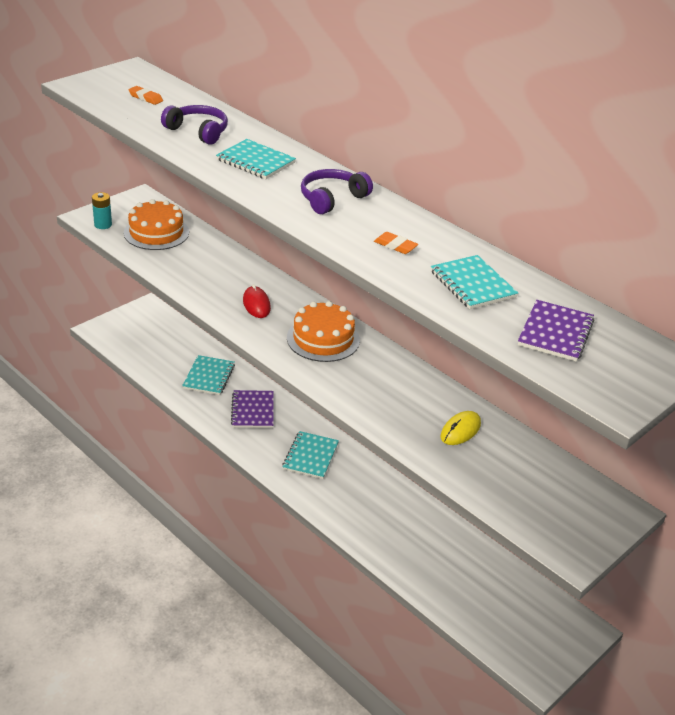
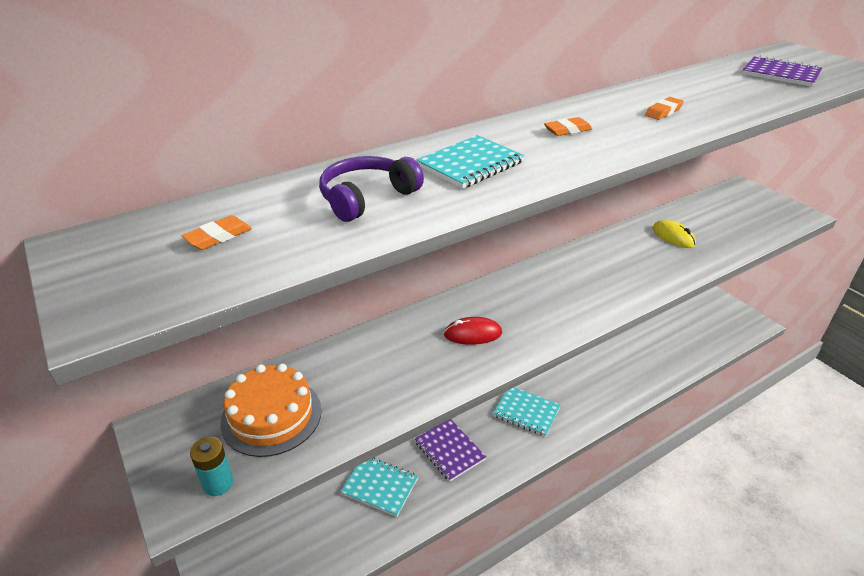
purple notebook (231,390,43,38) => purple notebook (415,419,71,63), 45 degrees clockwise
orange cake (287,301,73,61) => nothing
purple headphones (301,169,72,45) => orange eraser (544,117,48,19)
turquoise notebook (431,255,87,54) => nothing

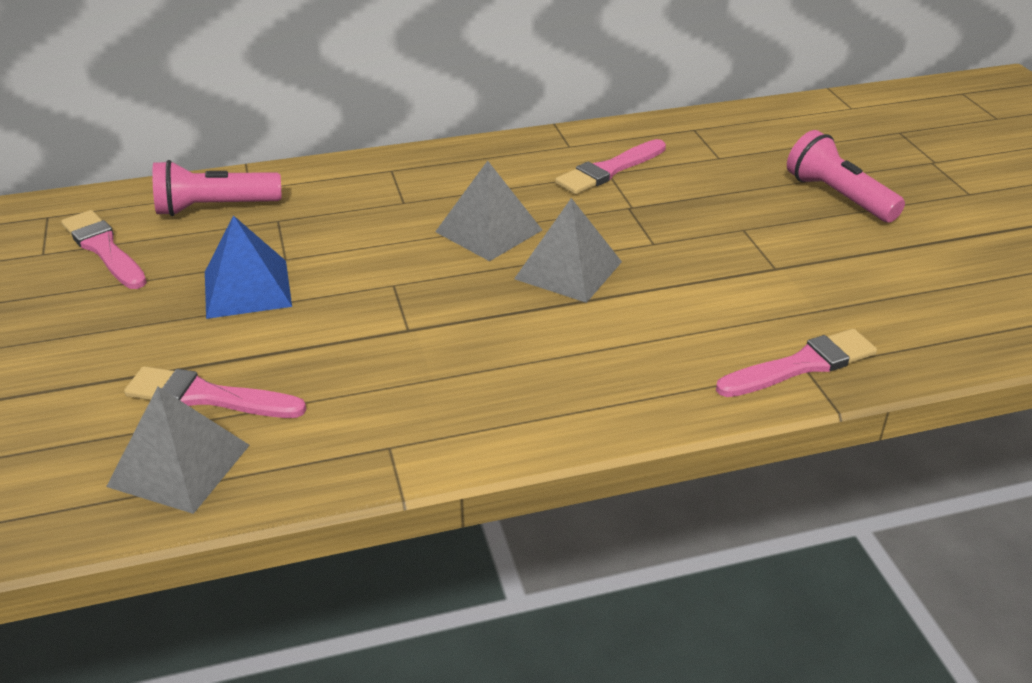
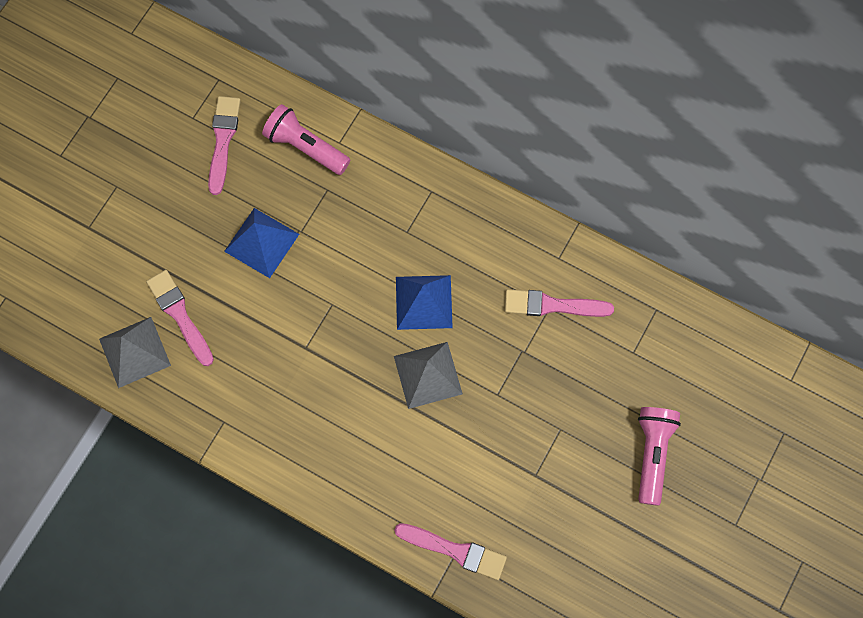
grey pyramid (435,161,107,100) => blue pyramid (396,275,57,55)

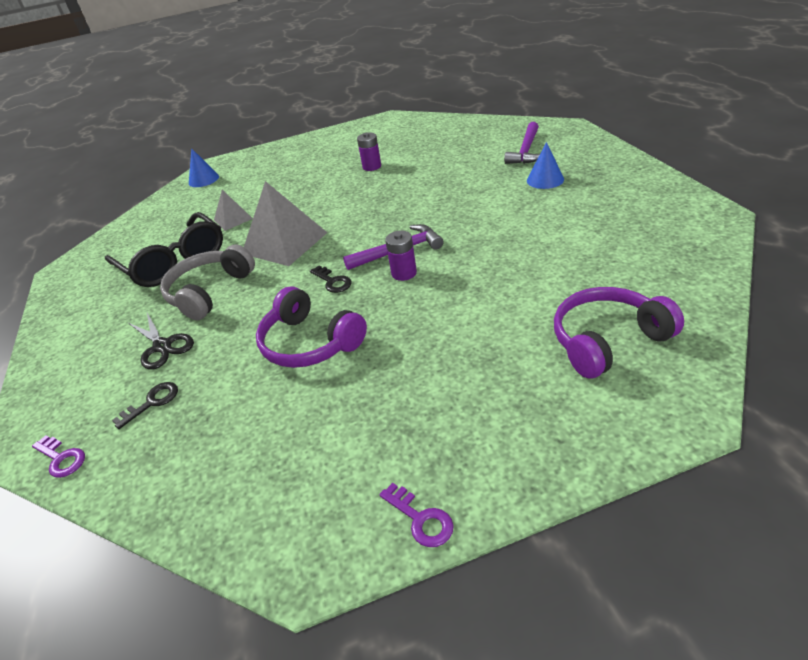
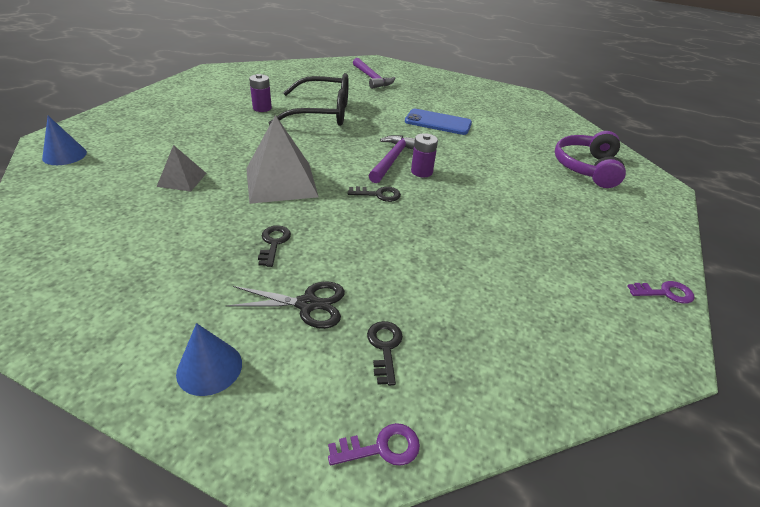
black glasses (105,212,118,75) => black glasses (269,73,80,53), move
grey headphones (160,244,95,76) => black key (258,225,33,42)
purple headphones (256,286,111,82) => nothing
blue cone (527,142,37,47) => blue cone (176,323,66,73), move
nothing => blue phone (405,109,67,26)

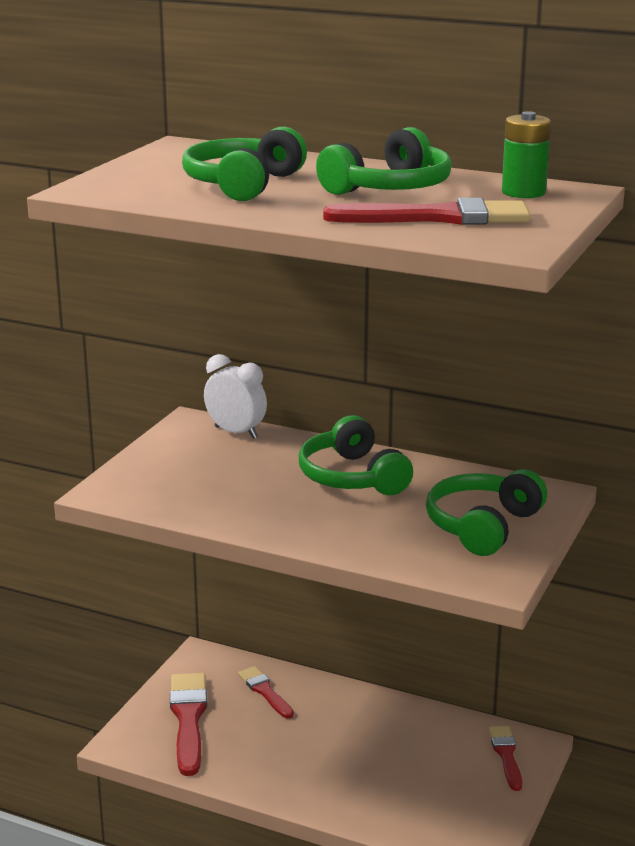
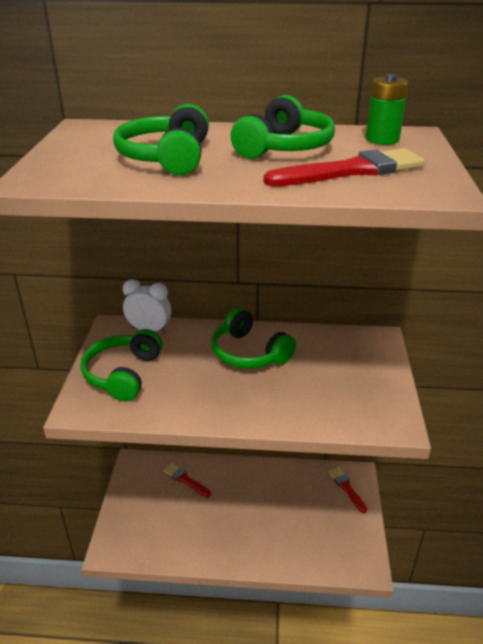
red brush (170,673,37,103) => nothing
green headphones (426,469,121,87) => green headphones (81,329,82,72), move

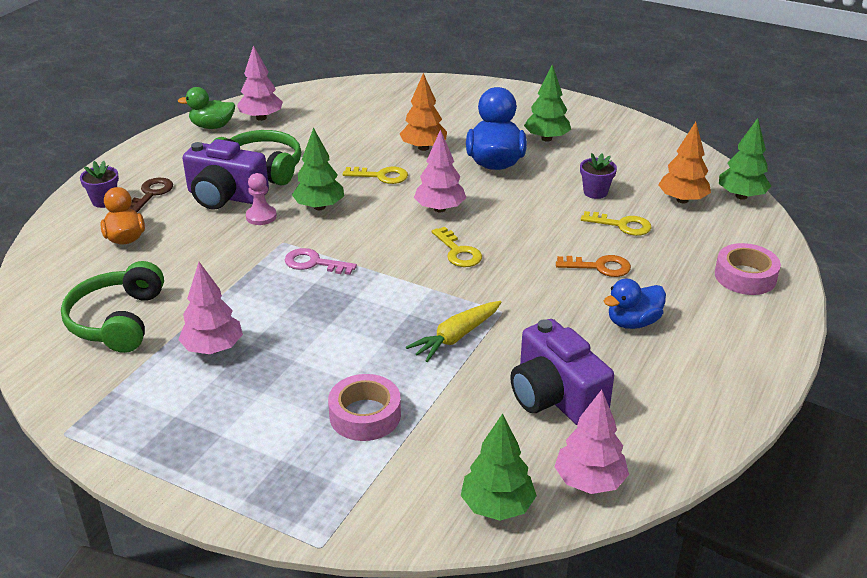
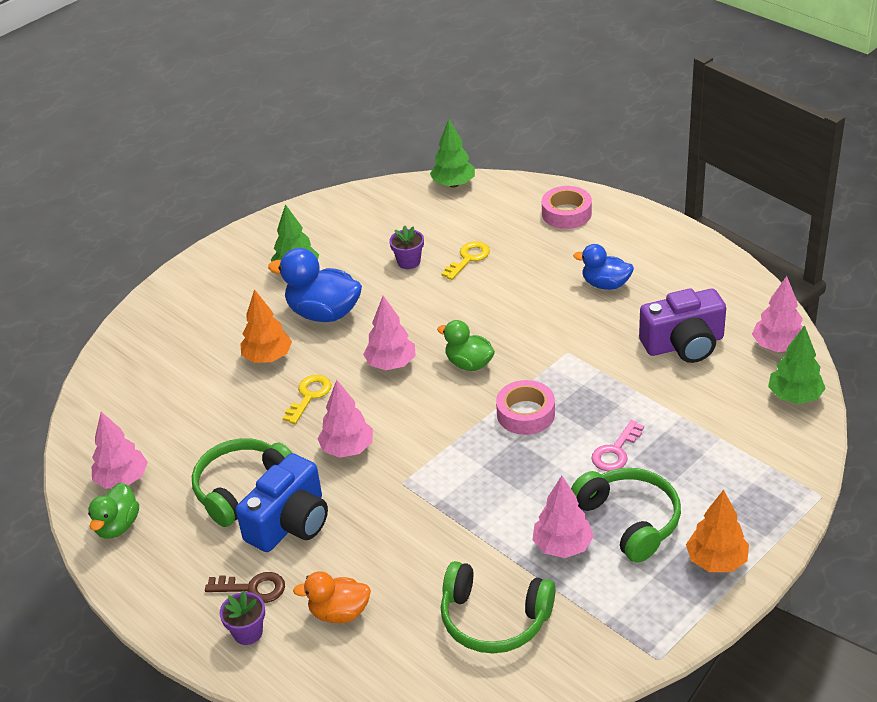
brown key (130,178,43,34) => brown key (205,572,80,31), 150 degrees clockwise
purple camera (183,139,86,71) => blue camera (236,453,92,99)
pink pawn (246,173,31,52) => nothing
pink key (285,248,72,27) => pink key (591,420,53,51), move
green tree (292,127,52,83) => pink tree (317,380,56,78)
pink tape (328,374,73,67) => pink tape (496,380,59,55), move
yellow carrot (406,301,95,61) => nothing
yellow key (432,227,50,40) => green duck (437,320,58,51)
orange key (556,255,75,22) => nothing
blue duck (604,279,62,50) => blue duck (573,244,61,46), 120 degrees clockwise
orange tree (658,122,53,81) => orange tree (686,490,63,82), move
nothing => green headphones (571,468,110,95)

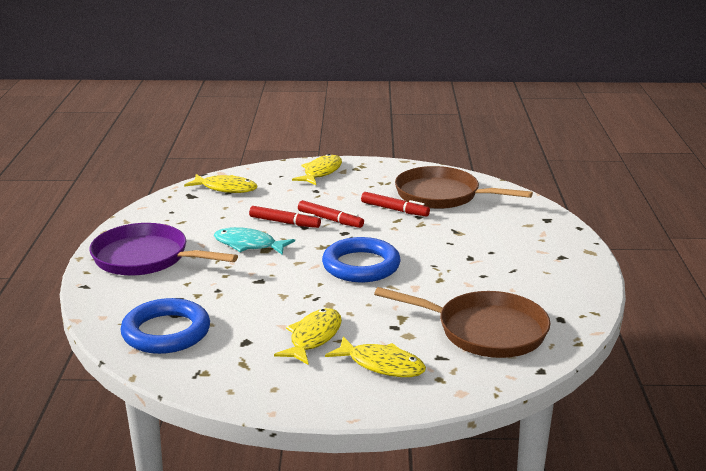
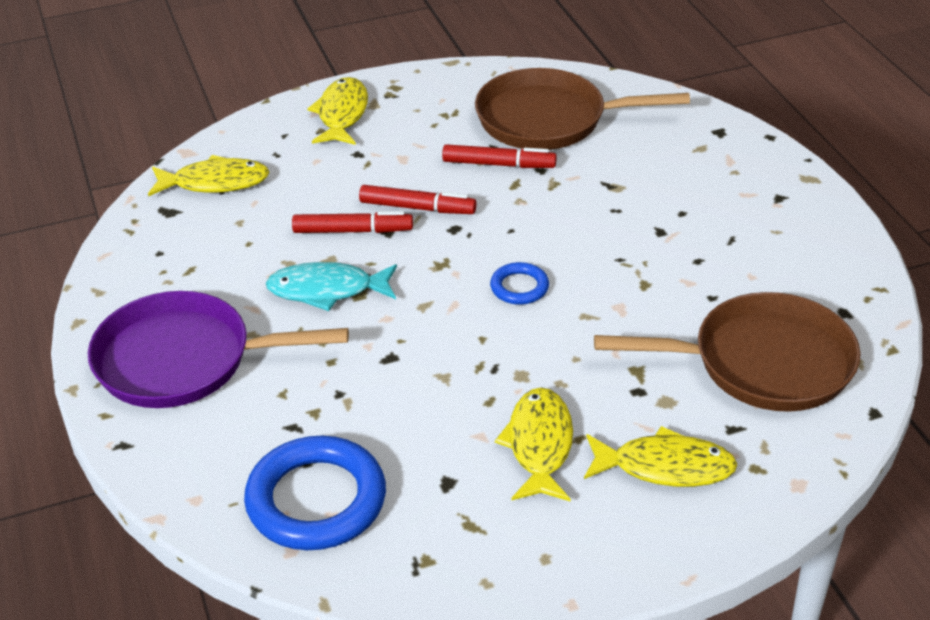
blue ring (322,237,79,45) => blue ring (490,262,59,43), x0.49

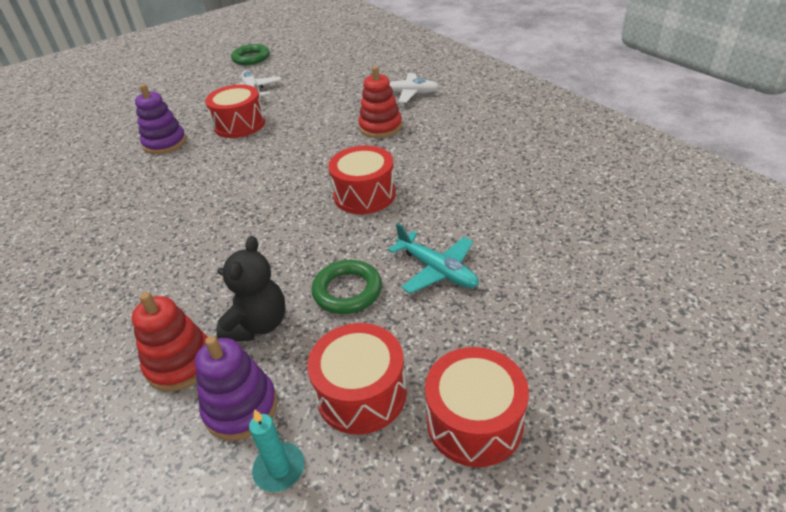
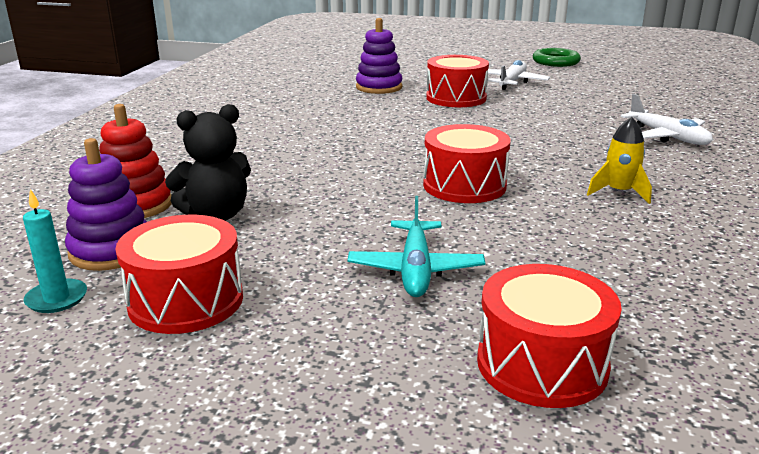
green ring (312,260,70,54) => nothing
red stacking toy (359,66,43,72) => nothing
red drum (425,347,104,120) => red drum (477,264,145,144), move
nothing => yellow rocket (587,117,65,87)

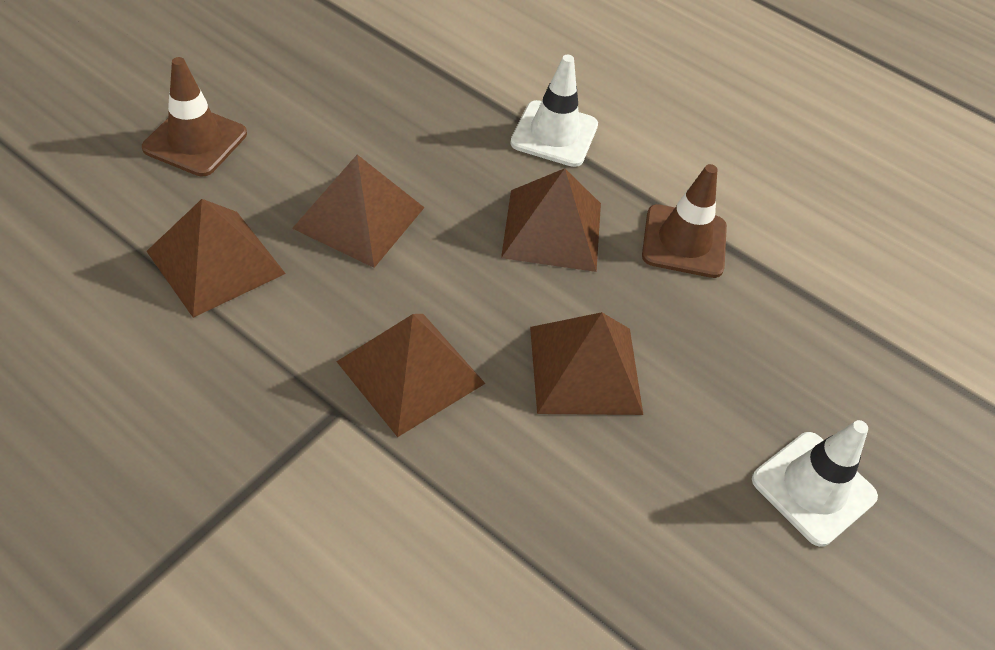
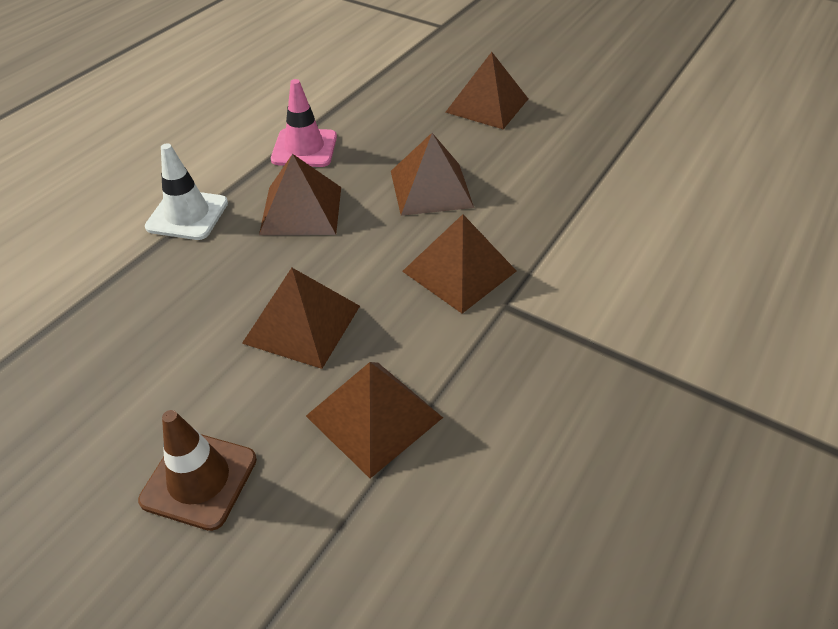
brown traffic cone (642,164,85,114) => pink traffic cone (271,79,66,88)
white traffic cone (752,420,126,127) => brown pyramid (445,52,83,77)

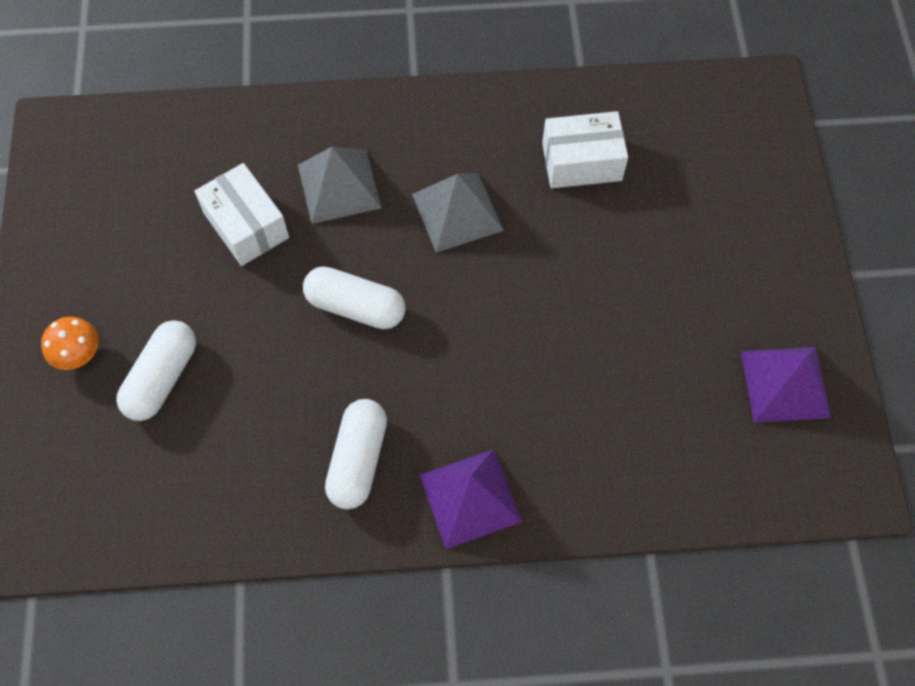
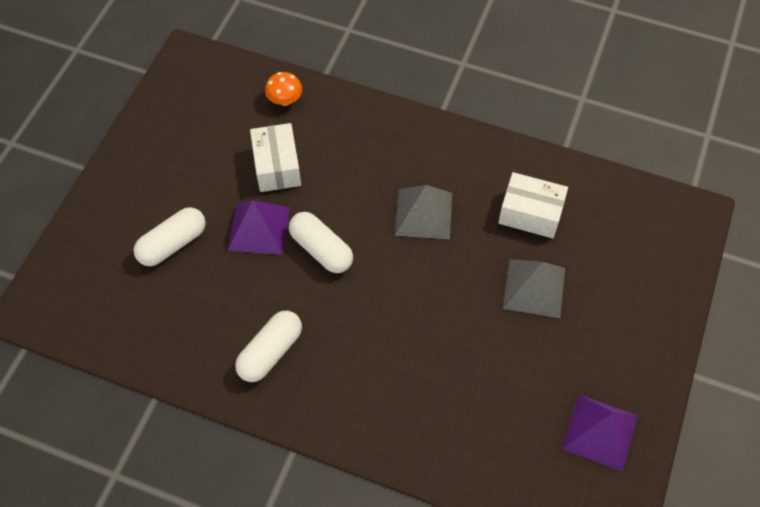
orange mushroom (41,317,58,53) => orange mushroom (265,72,37,34), move
grey pyramid (298,147,83,77) => grey pyramid (503,259,62,59), move
purple pyramid (419,449,103,100) => purple pyramid (228,200,62,55), move

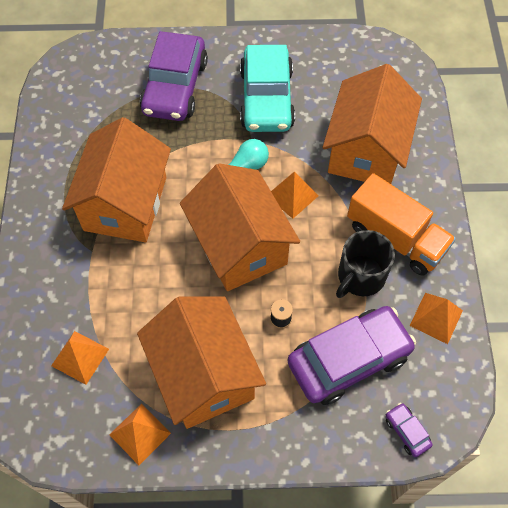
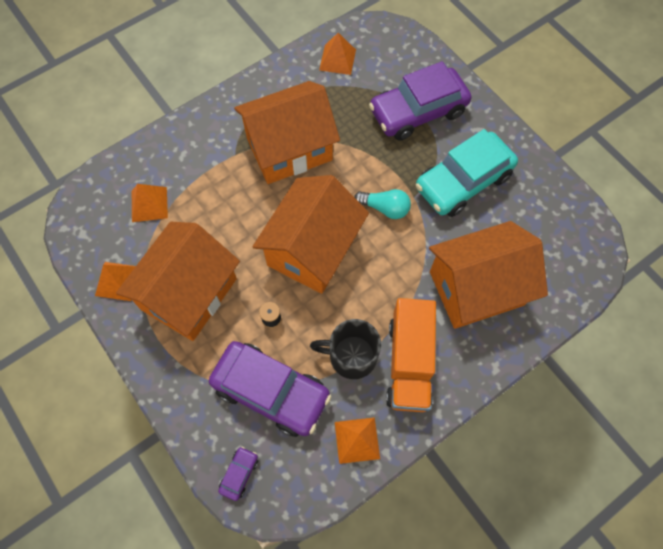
orange pyramid (271,172,48,47) => orange pyramid (319,33,37,42), move

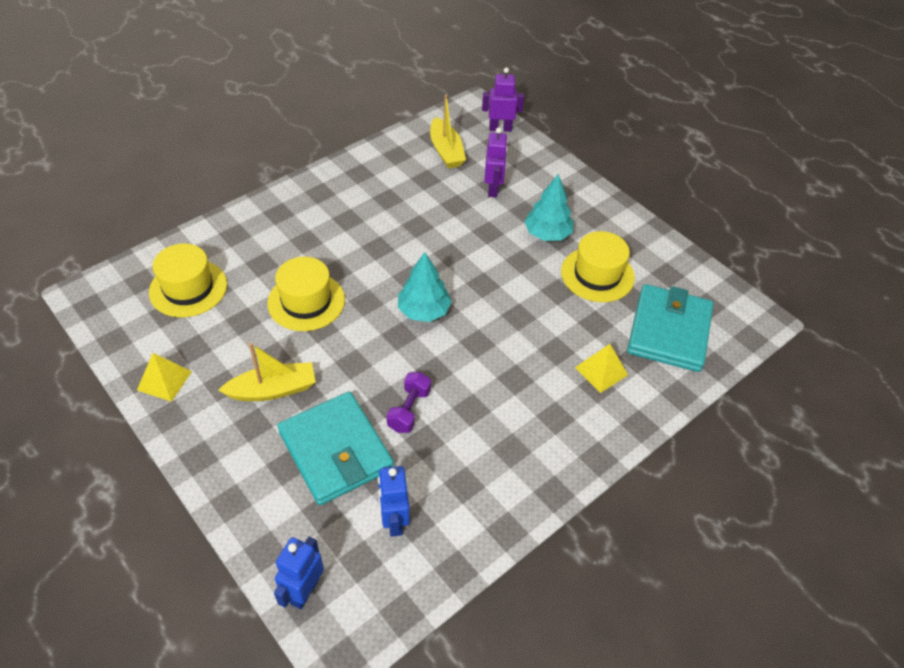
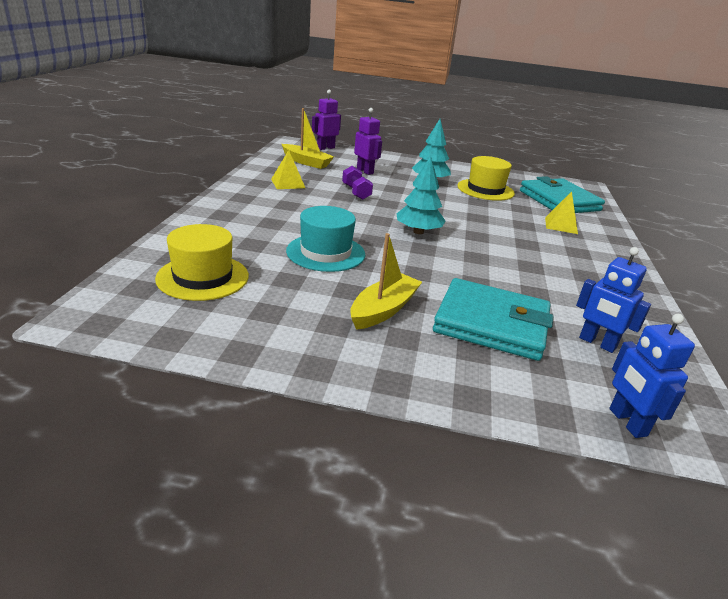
yellow pyramid (137,353,55,49) => yellow pyramid (271,150,34,39), move
yellow hat (267,257,78,74) => turquoise hat (286,206,79,66)
purple dumbbell (387,372,44,61) => purple dumbbell (342,166,31,34), move

